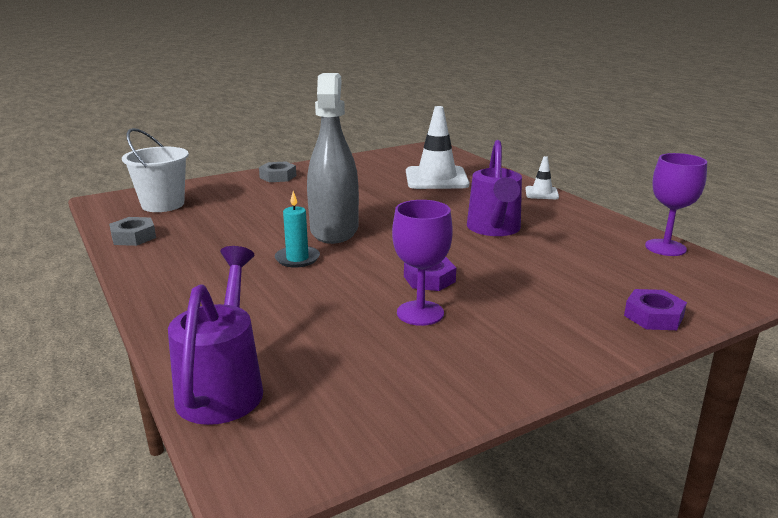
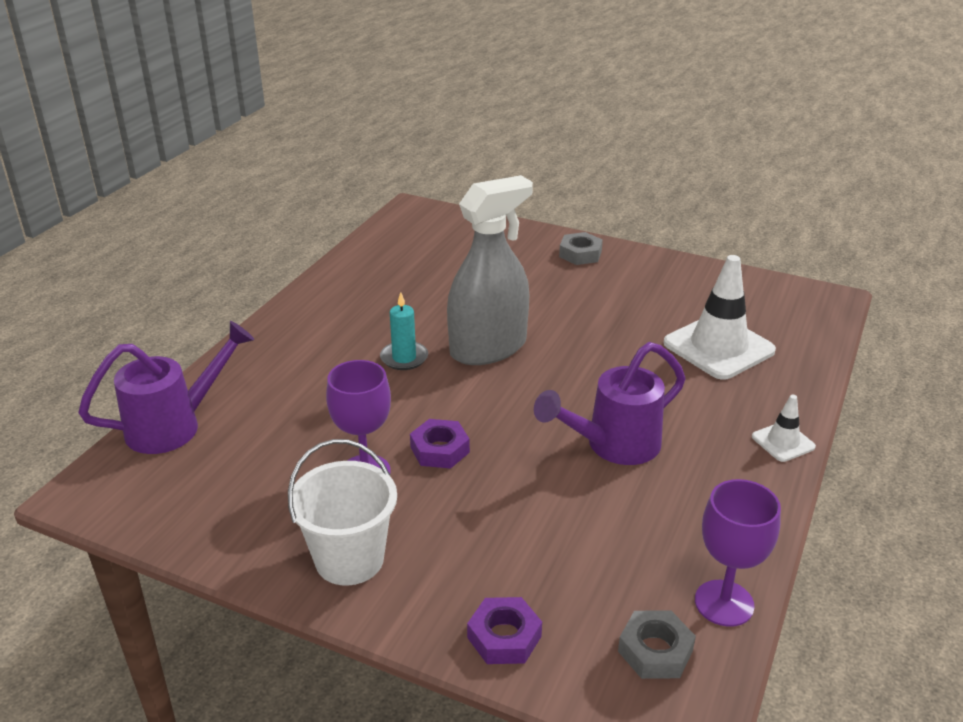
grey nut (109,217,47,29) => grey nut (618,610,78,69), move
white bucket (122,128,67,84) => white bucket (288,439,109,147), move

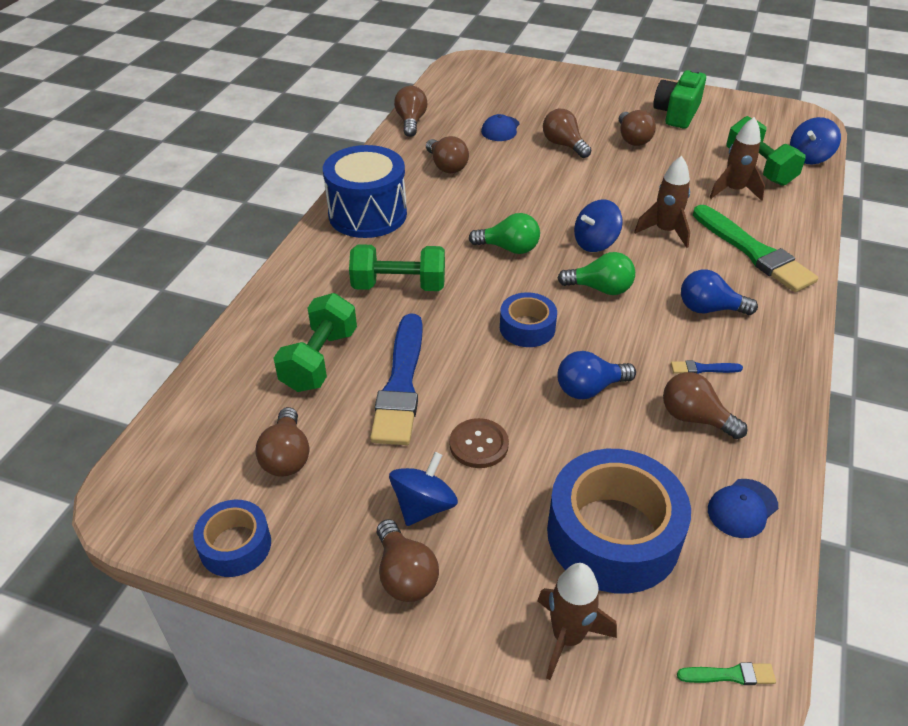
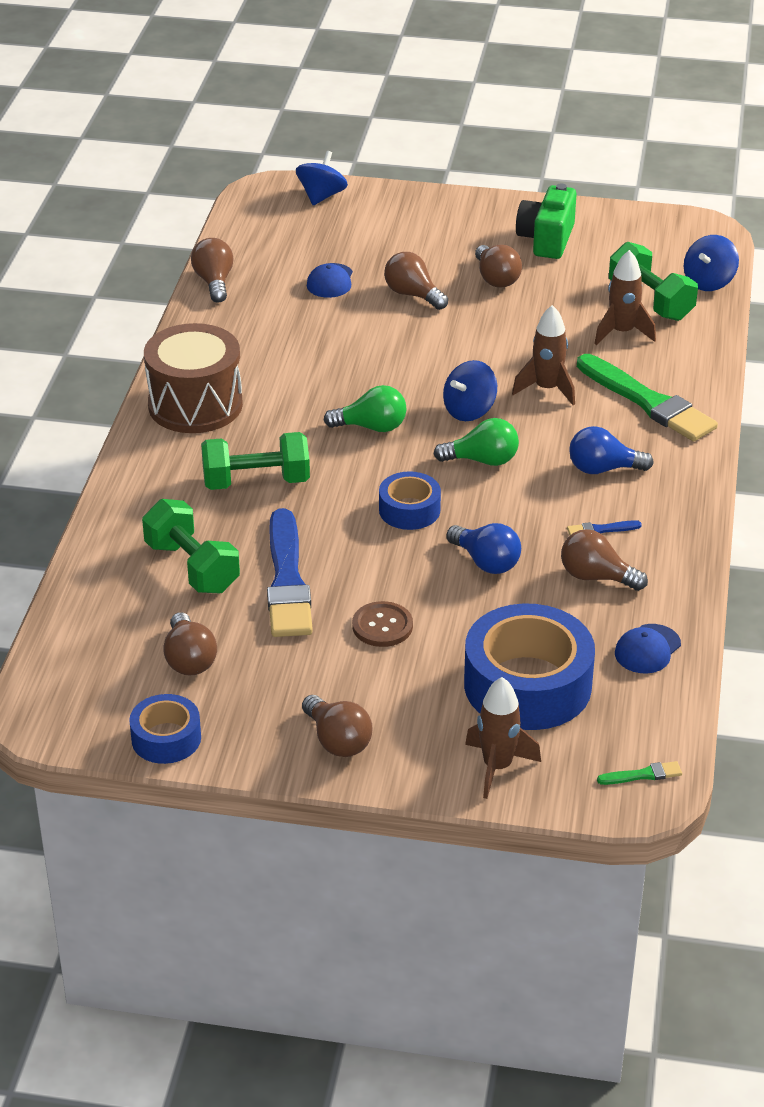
green dumbbell (274,293,83,99) => green dumbbell (142,499,98,94), 45 degrees counterclockwise
blue drum (323,145,84,93) => brown drum (144,323,99,110)
blue spinning top (389,452,69,74) => blue spinning top (296,151,52,54), move
brown light bulb (426,136,43,37) => nothing
blue light bulb (557,351,79,48) => blue light bulb (446,523,75,51), 105 degrees counterclockwise

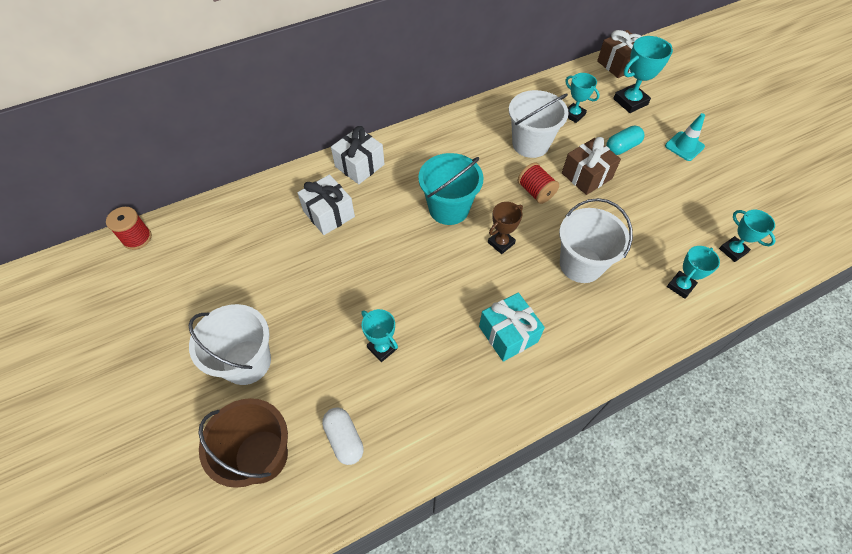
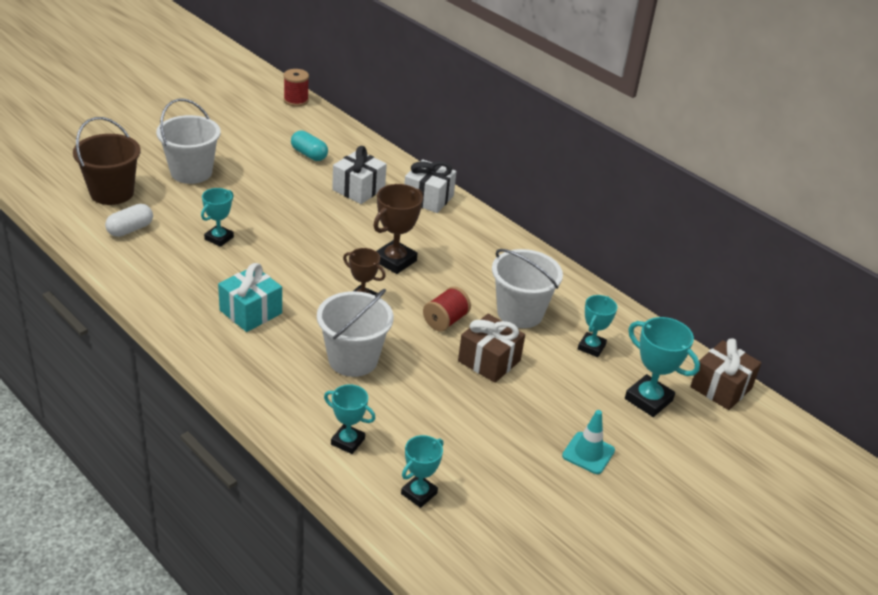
turquoise bucket (418,153,65,72) => brown trophy (373,184,50,90)
turquoise capsule (606,125,38,30) => turquoise capsule (291,130,37,31), move

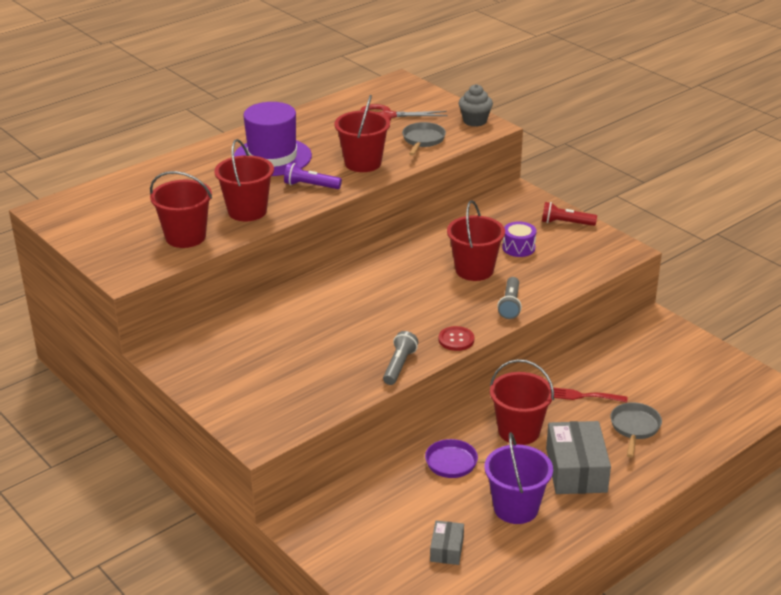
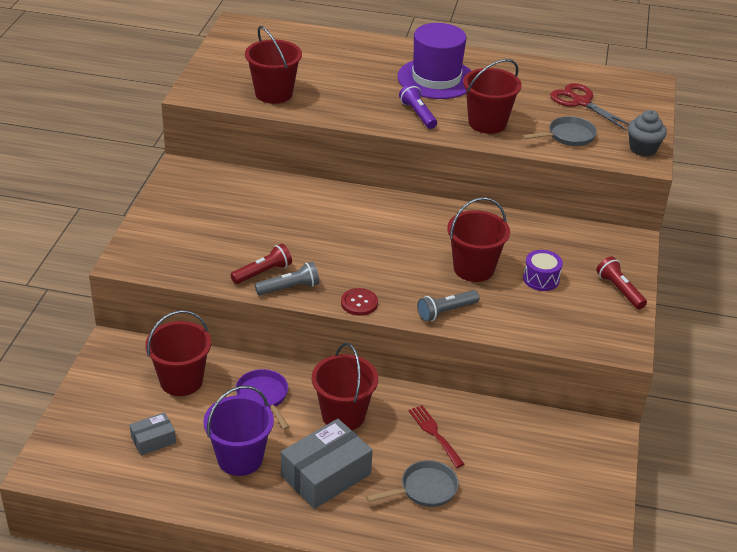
red bucket (214,139,60,82) => red bucket (145,310,66,86), move
nothing => red flashlight (231,244,61,40)

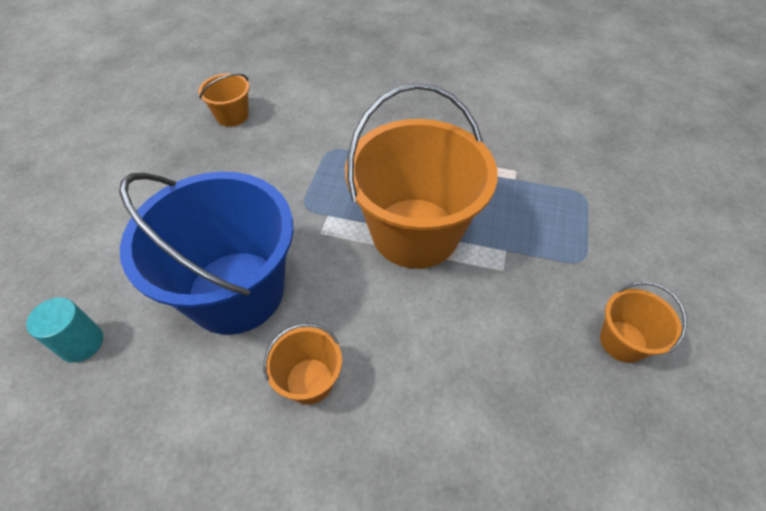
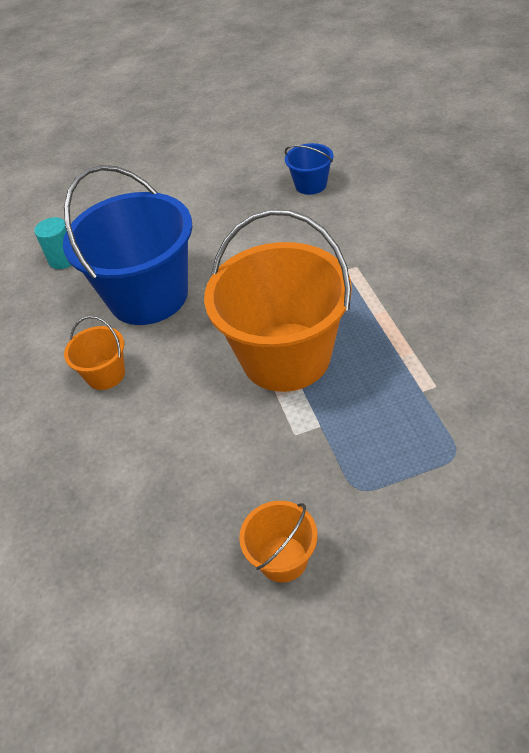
orange bucket (198,73,52,54) => blue bucket (285,143,48,52)

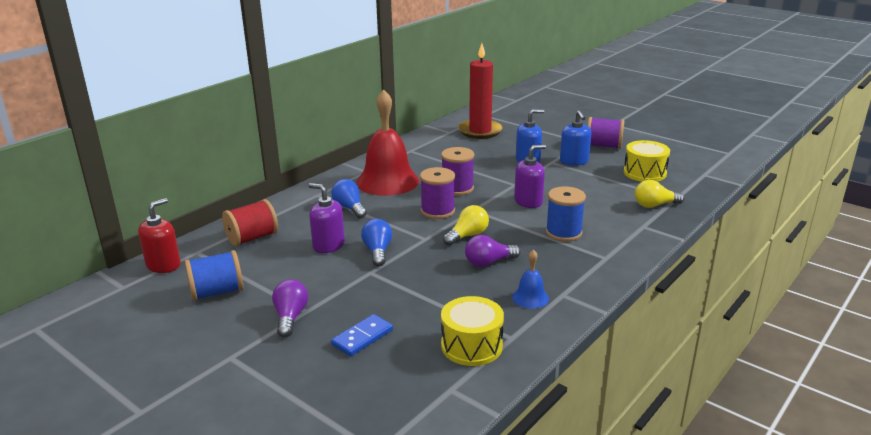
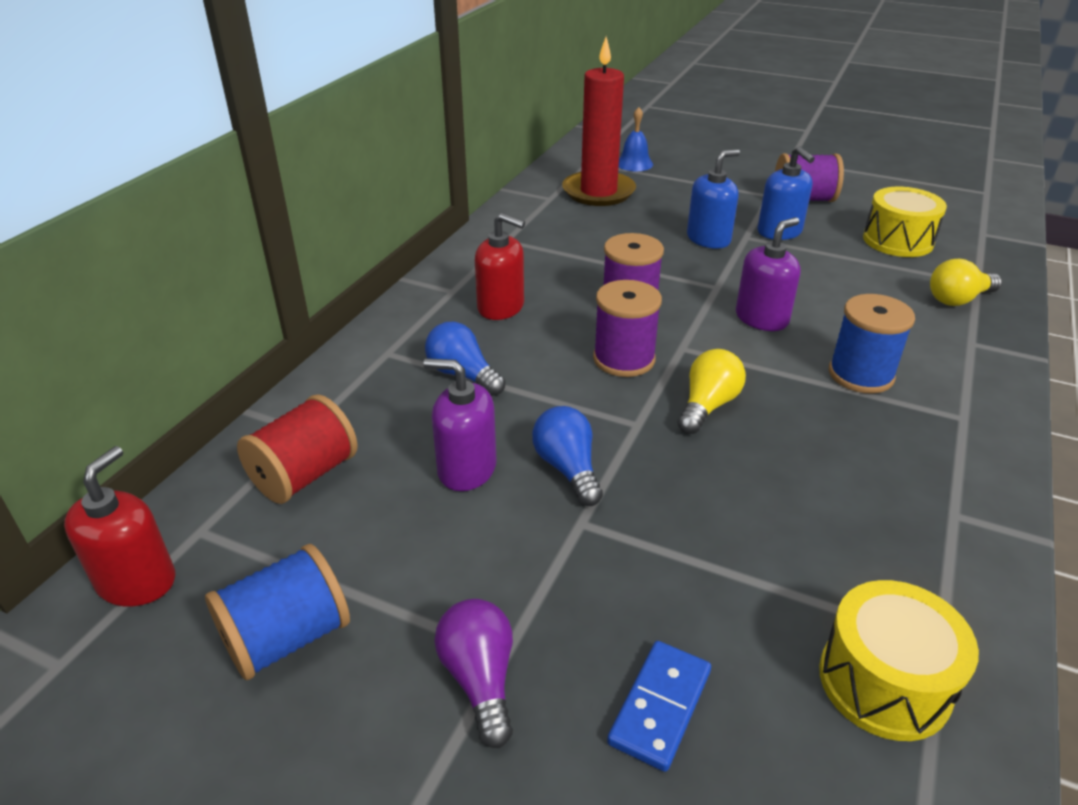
red bell (357,89,62,107) => red soap dispenser (475,213,50,107)
purple light bulb (465,235,56,32) => nothing
blue bell (512,250,37,59) => blue bell (619,107,34,64), move

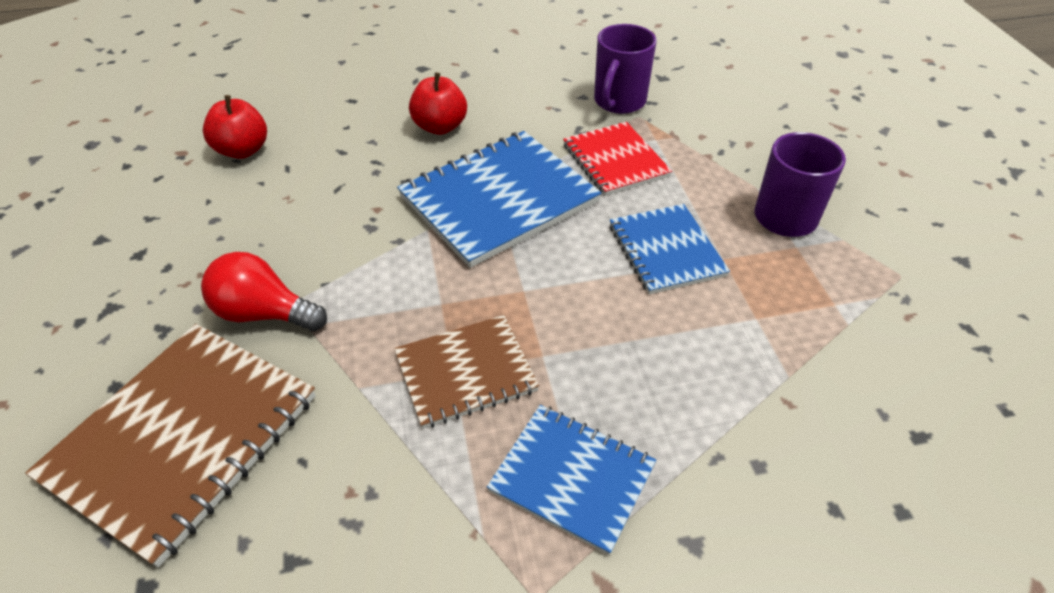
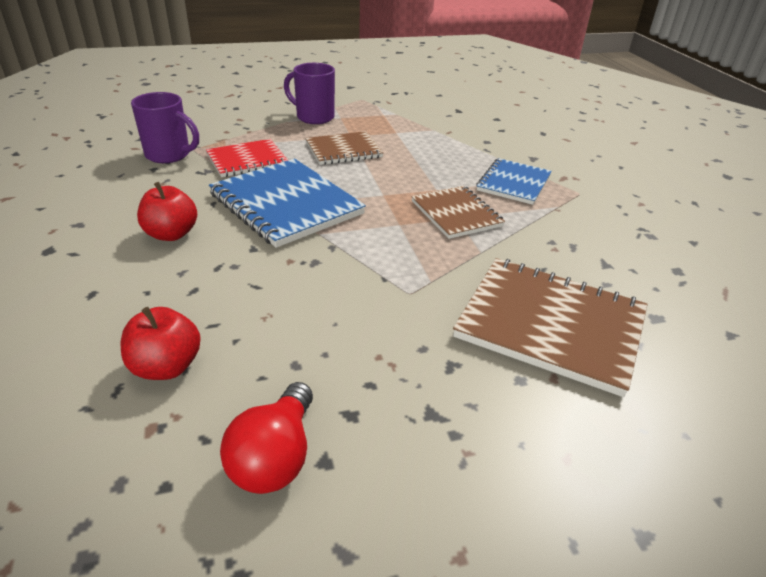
red light bulb (201,252,126,79) => red light bulb (220,382,93,112), move
blue notebook (610,204,120,91) => brown notebook (305,131,78,34)

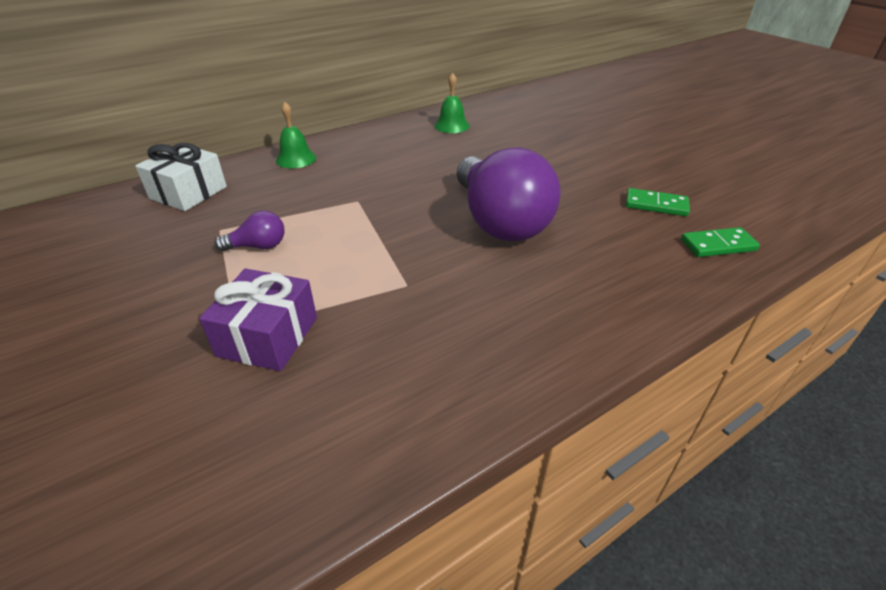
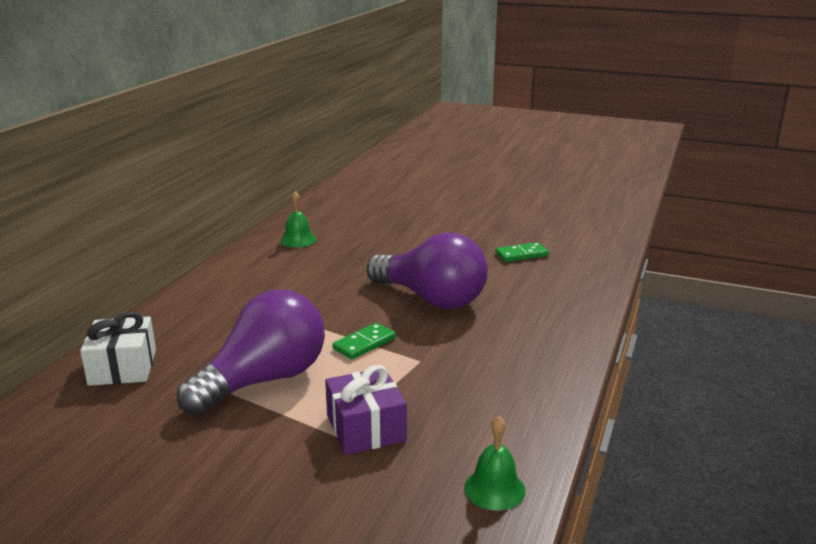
purple light bulb (214,211,70,40) => purple light bulb (177,289,148,127), x2.39
green bell (276,102,40,66) => green bell (464,416,62,95), move
green domino (681,227,79,30) => green domino (333,323,63,36), move

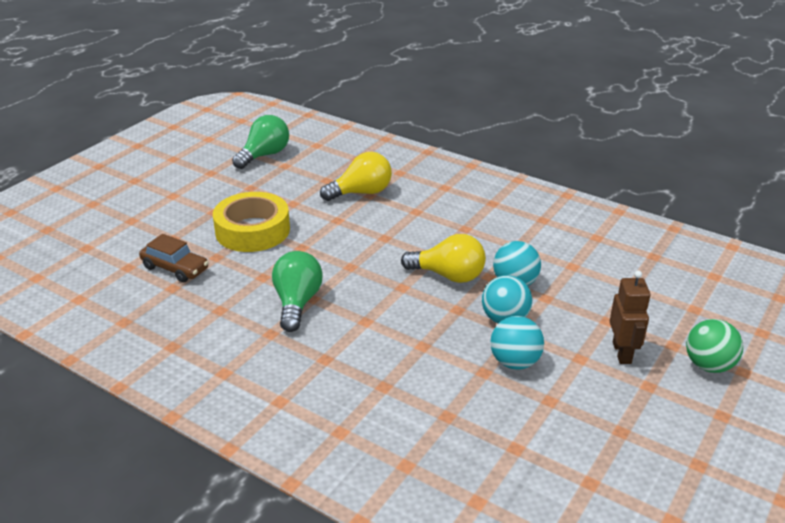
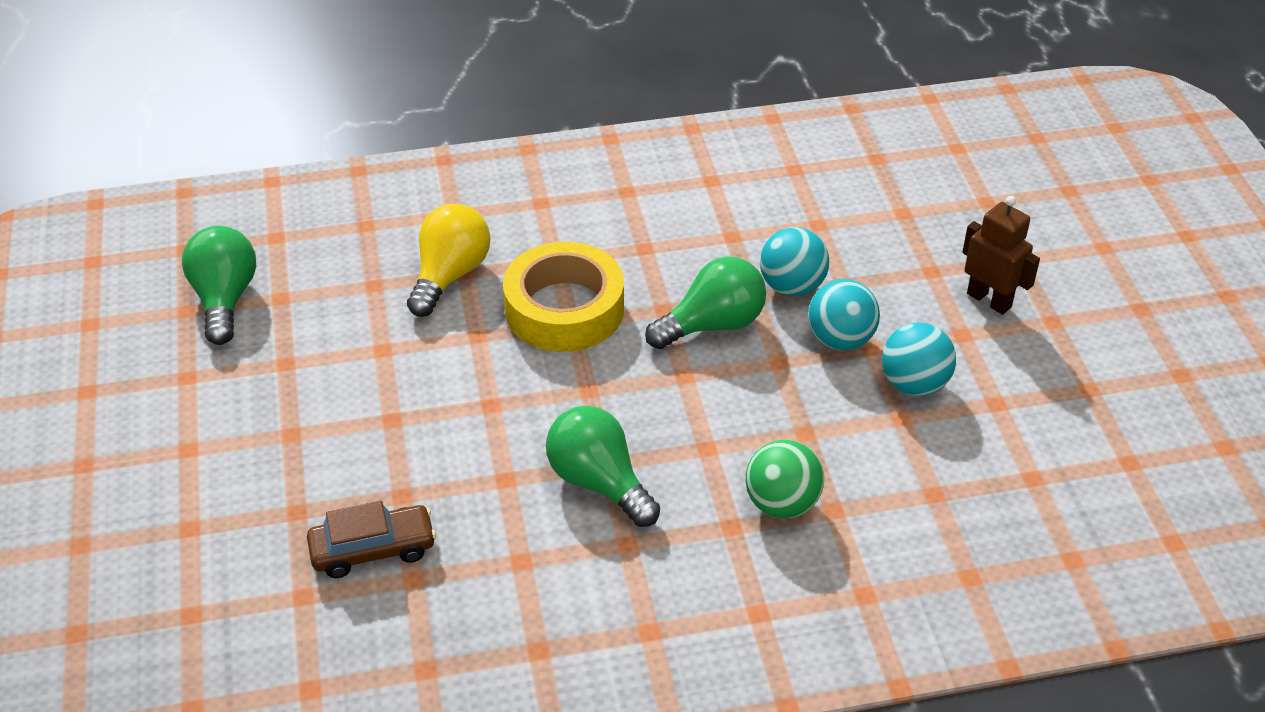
yellow tape (213,192,77,60) => yellow tape (503,242,121,110), move
yellow light bulb (401,234,85,49) => green light bulb (645,257,121,92)
green ball (686,319,57,54) => green ball (746,440,78,79), move

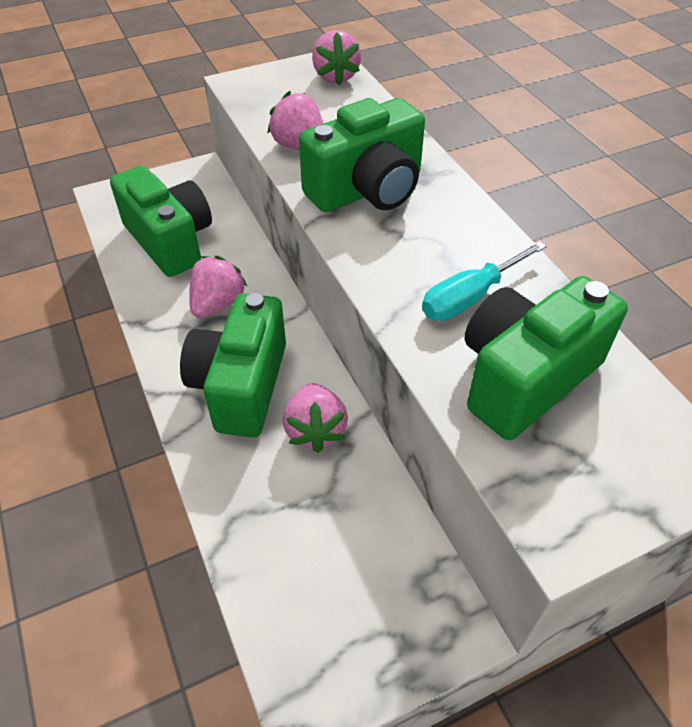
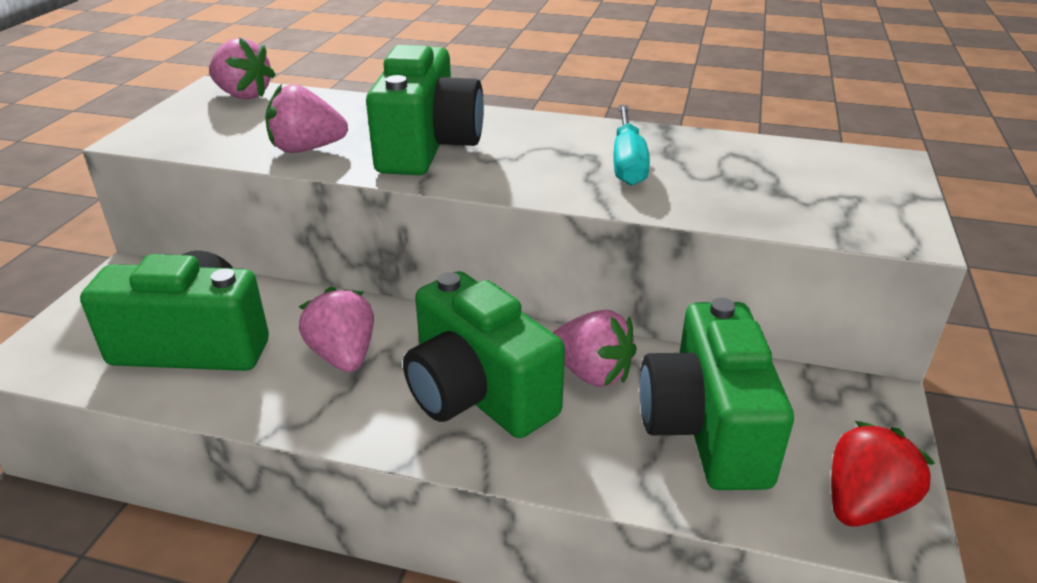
green camera (465,276,163,164) => green camera (639,298,155,192), move
nothing => red strawberry (831,421,104,106)

